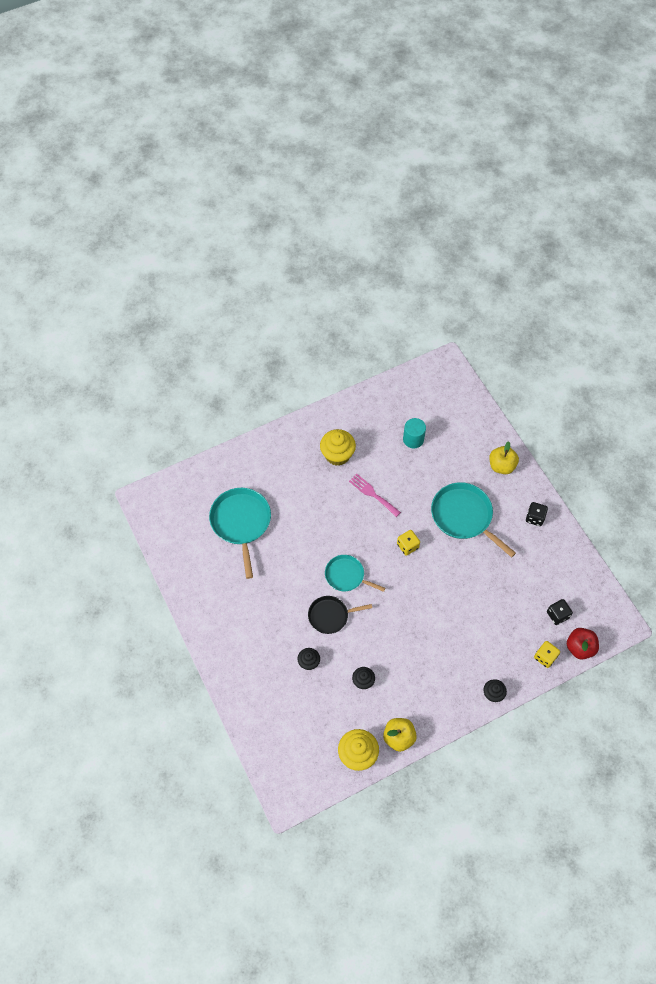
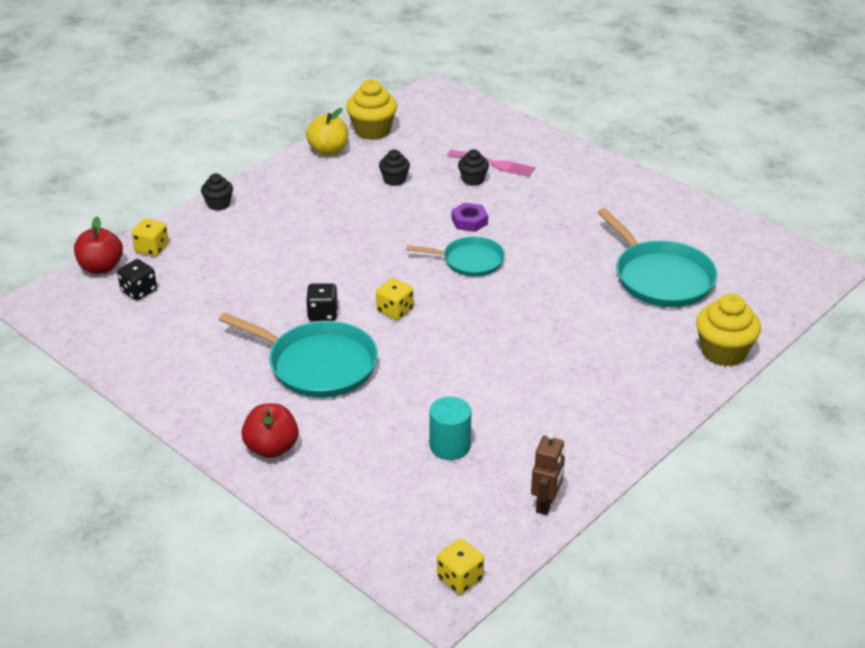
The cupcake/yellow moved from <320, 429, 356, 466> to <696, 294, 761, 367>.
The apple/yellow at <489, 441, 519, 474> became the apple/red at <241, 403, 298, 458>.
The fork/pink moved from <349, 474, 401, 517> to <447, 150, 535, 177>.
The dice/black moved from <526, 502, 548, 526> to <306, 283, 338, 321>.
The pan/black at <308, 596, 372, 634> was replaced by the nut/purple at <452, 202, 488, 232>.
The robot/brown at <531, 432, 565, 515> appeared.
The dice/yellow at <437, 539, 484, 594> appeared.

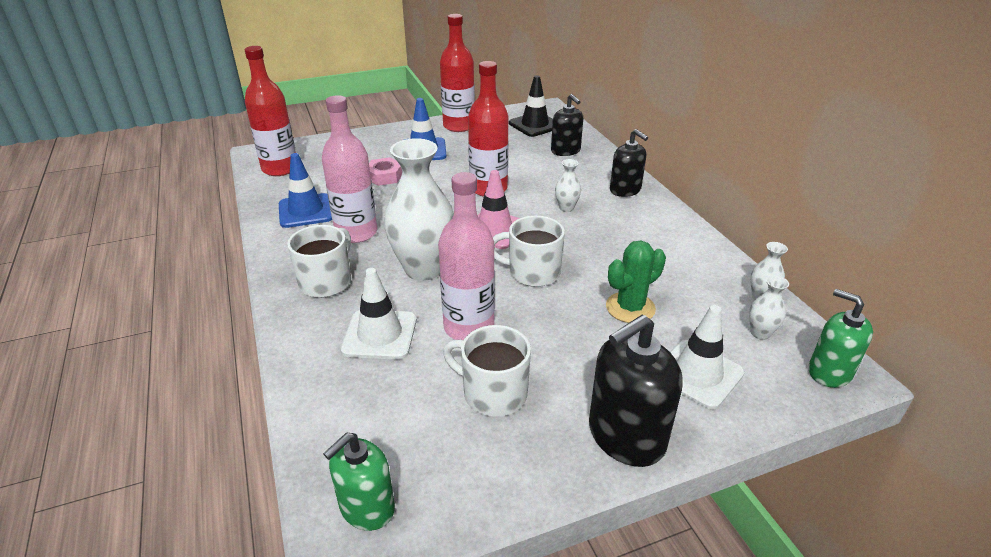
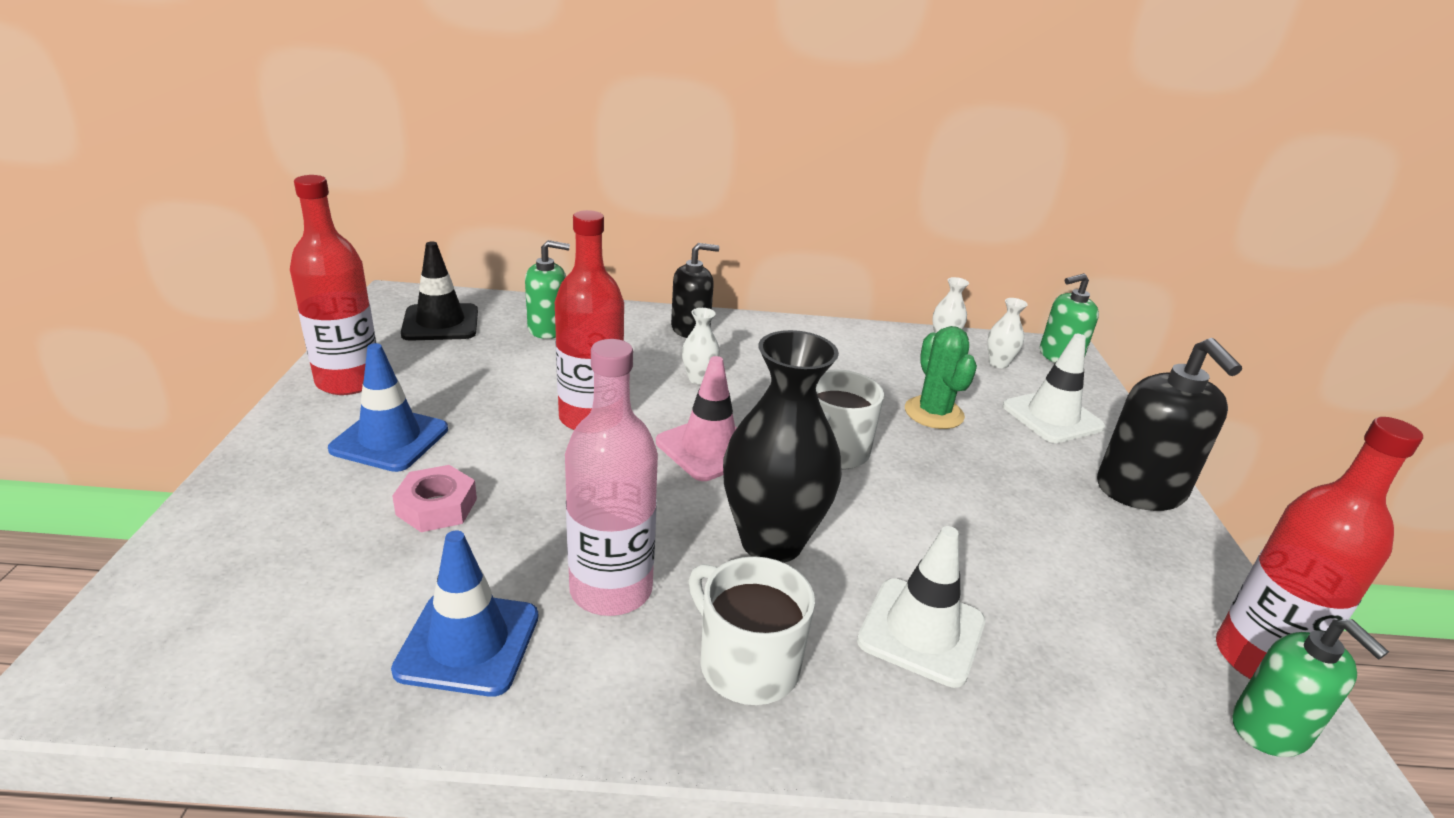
The bottle/red moved from <245, 46, 296, 176> to <1216, 417, 1423, 679>.
The soap dispenser/black at <551, 94, 583, 156> became the soap dispenser/green at <525, 240, 570, 339>.
The vase/white at <384, 138, 454, 281> became the vase/black at <723, 330, 842, 563>.
The bottle/pink at <438, 172, 495, 340> disappeared.
The mug/white at <443, 325, 531, 417> disappeared.

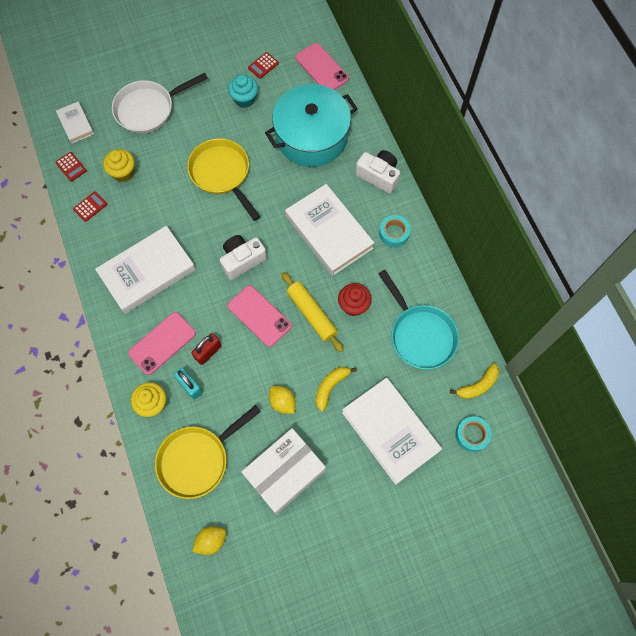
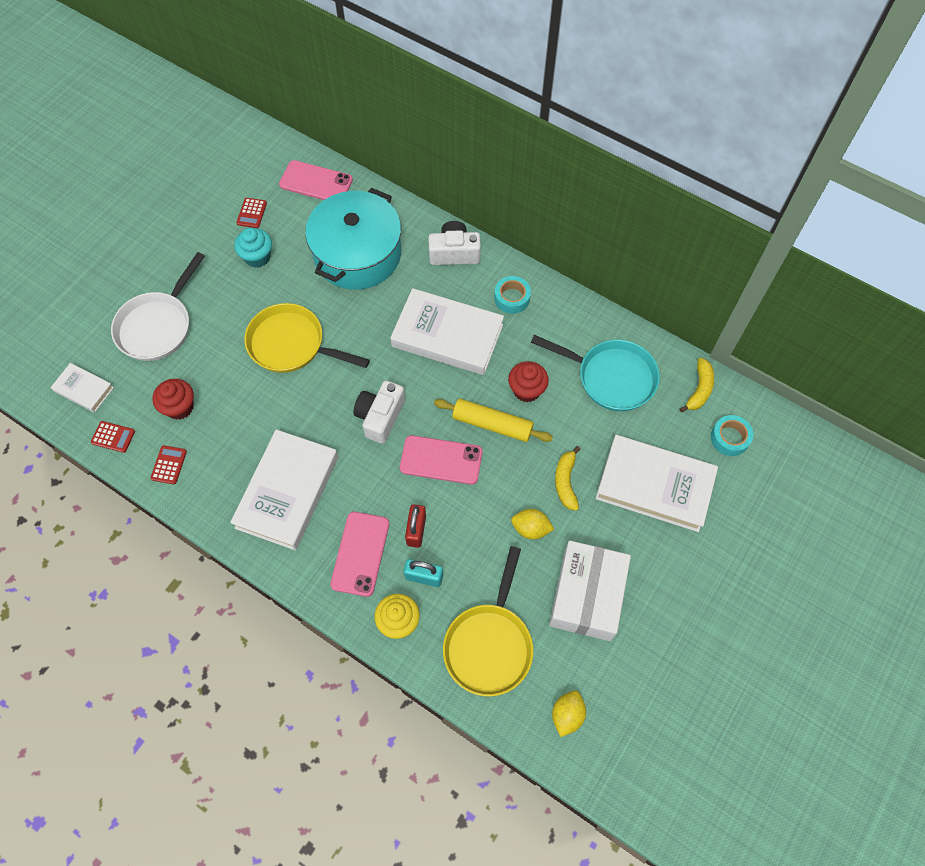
The cupcake/yellow at <103, 149, 135, 182> became the cupcake/red at <152, 379, 194, 420>.

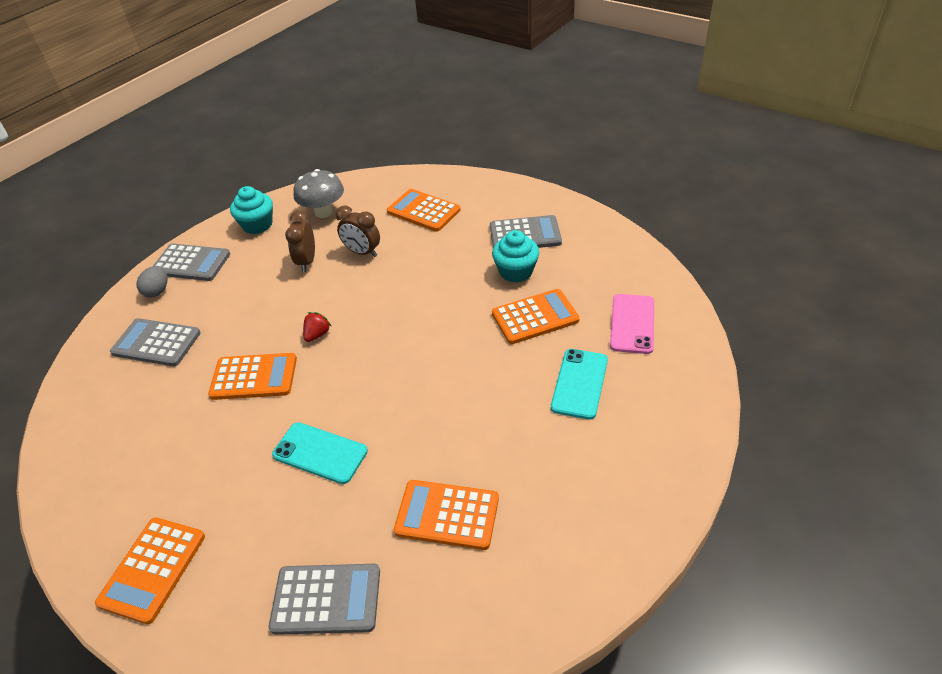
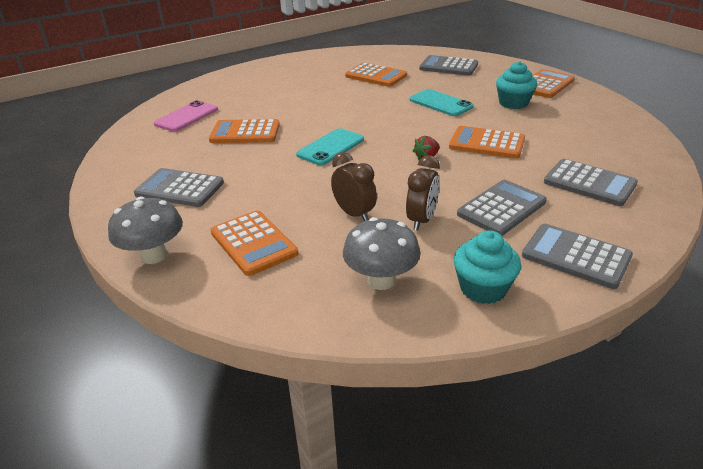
The cupcake/turquoise moved from <492, 230, 539, 283> to <496, 61, 537, 109>.
The egg/grey at <136, 266, 168, 298> disappeared.
The phone/turquoise moved from <551, 349, 608, 420> to <296, 128, 364, 165>.
The calculator/grey at <457, 180, 547, 236> appeared.
The mushroom/grey at <108, 197, 183, 264> appeared.

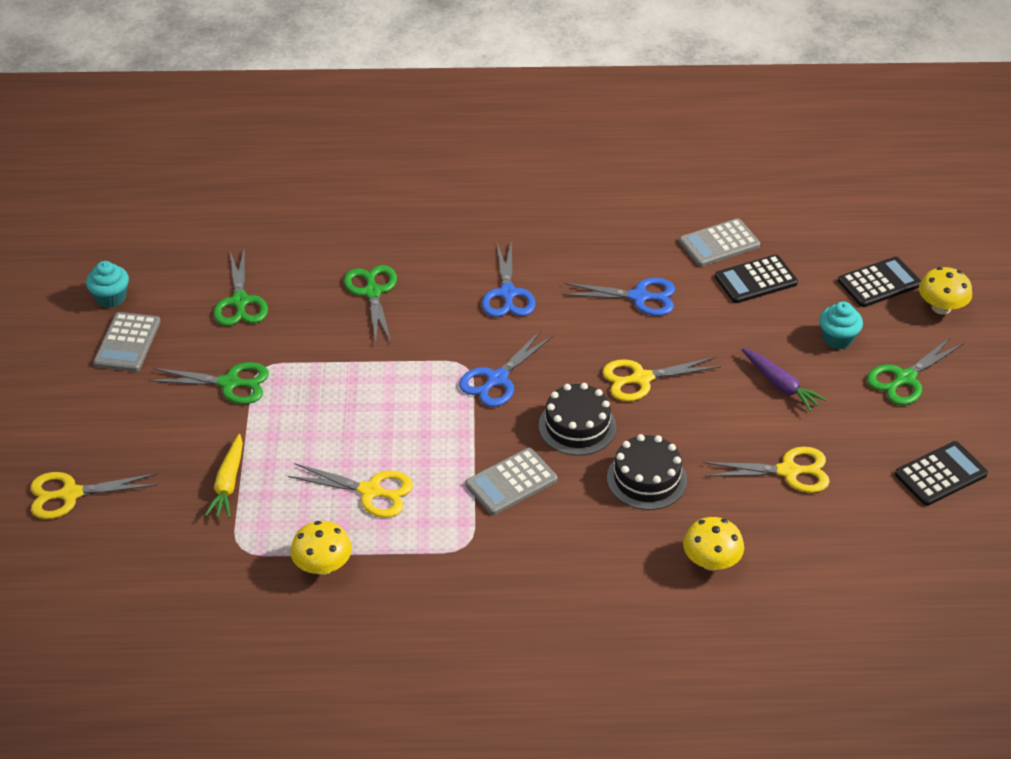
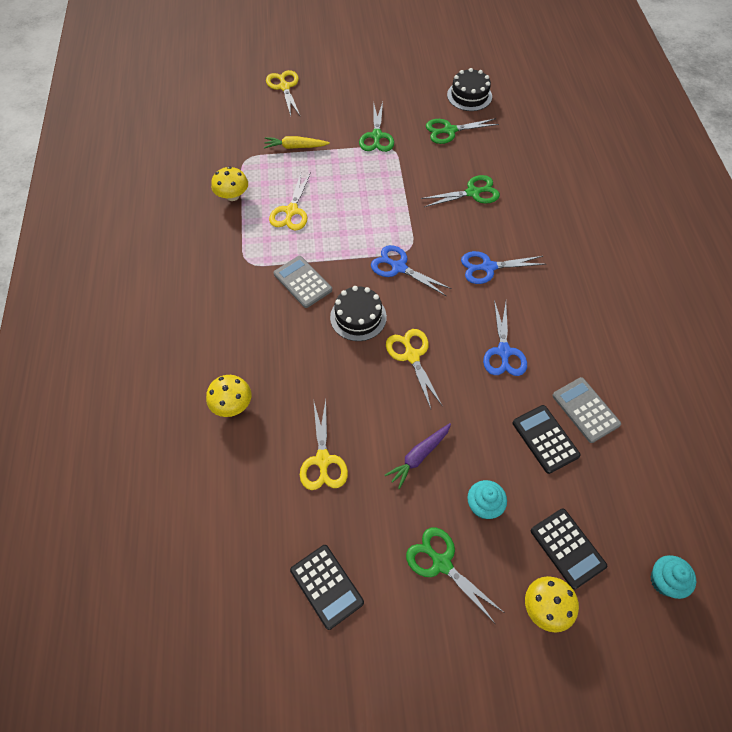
The cupcake/turquoise moved from <86, 261, 129, 308> to <651, 555, 696, 599>.
The calculator/grey at <93, 312, 161, 372> disappeared.
The cake/black moved from <607, 434, 687, 510> to <447, 68, 492, 111>.

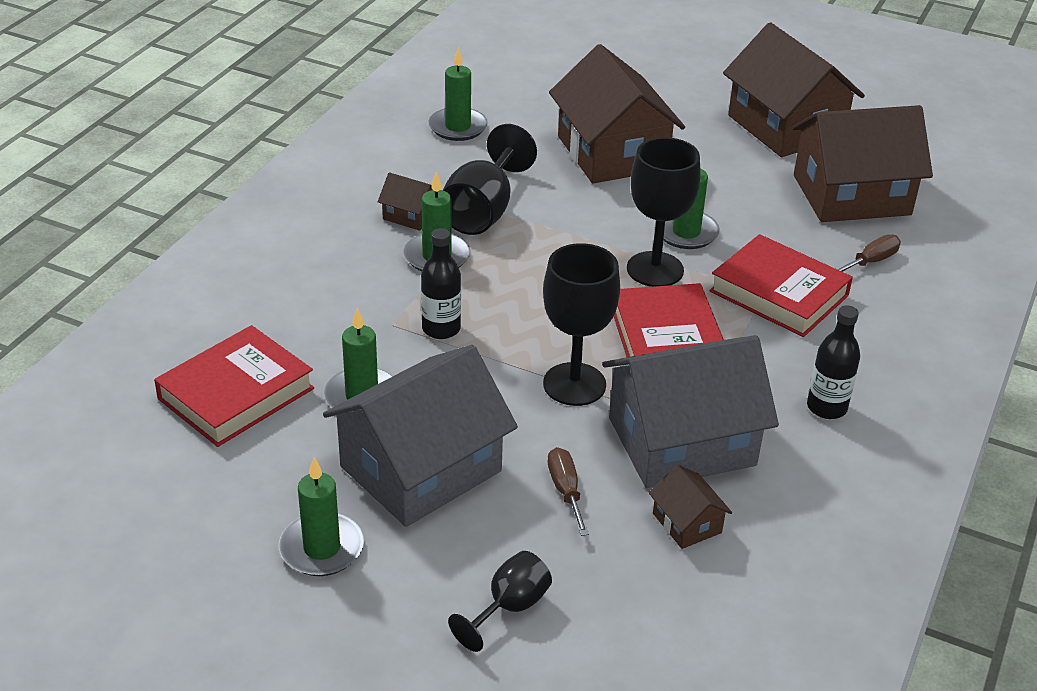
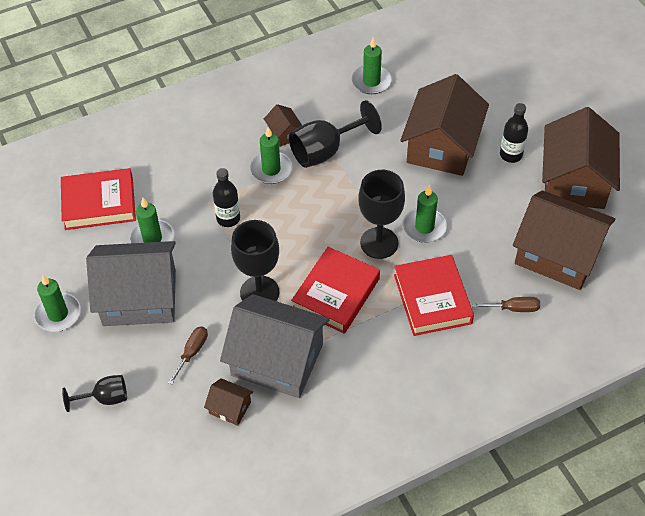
The bottle/black moved from <807, 305, 860, 419> to <500, 103, 528, 163>.
The house/brown at <649, 464, 732, 549> turned 75 degrees counterclockwise.

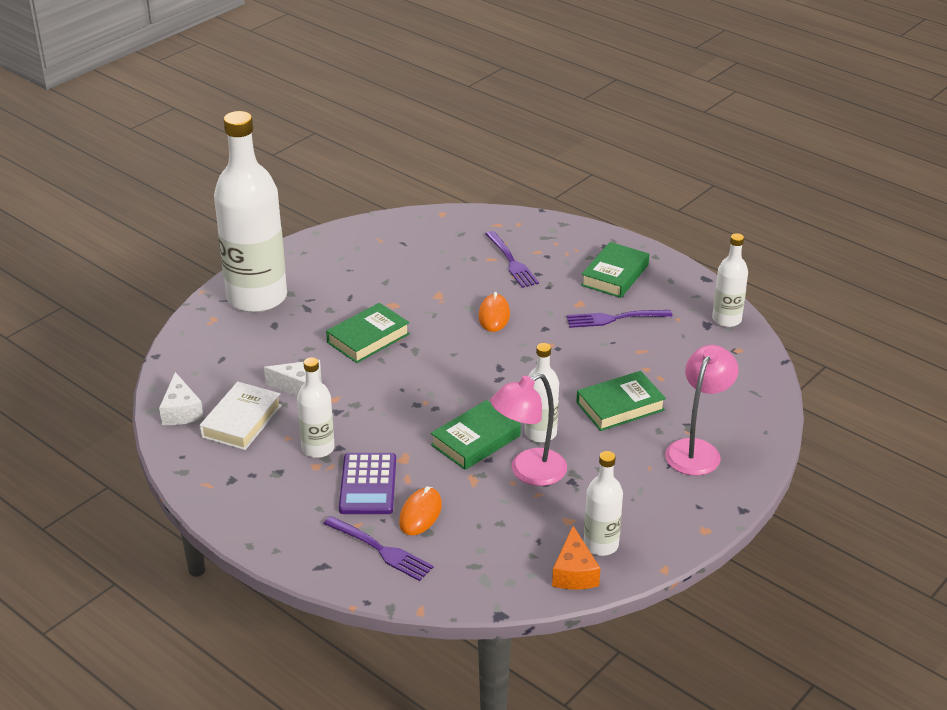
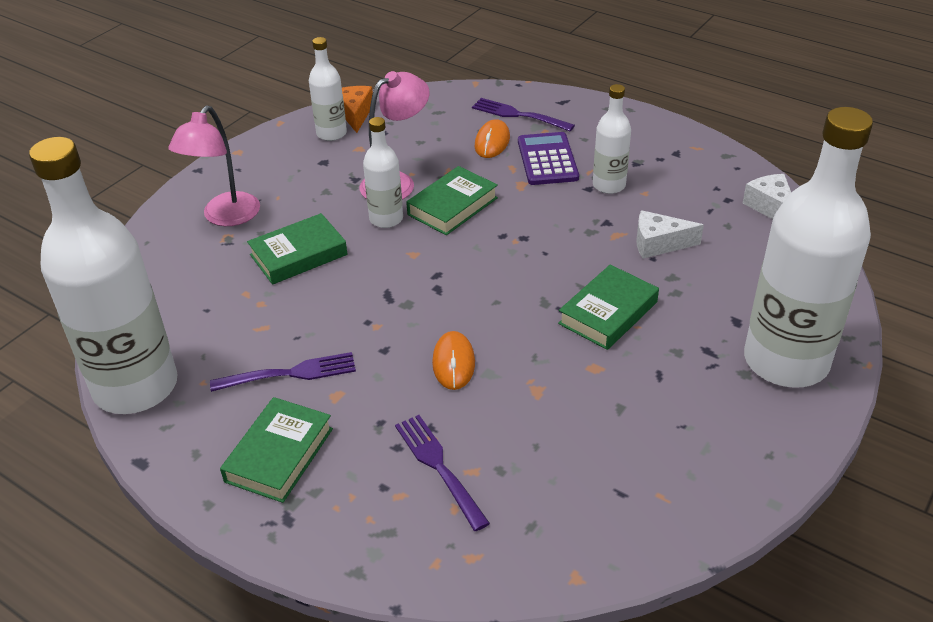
The bottle/white at <712, 233, 748, 327> changed to 2.09 times the size.
The book/white at <199, 382, 282, 450> disappeared.

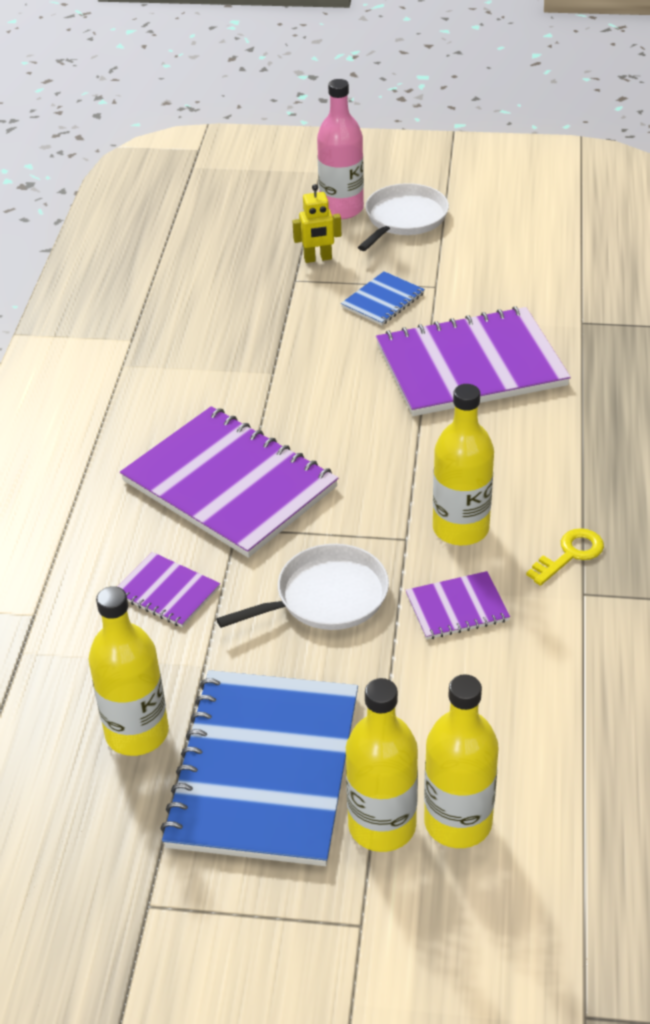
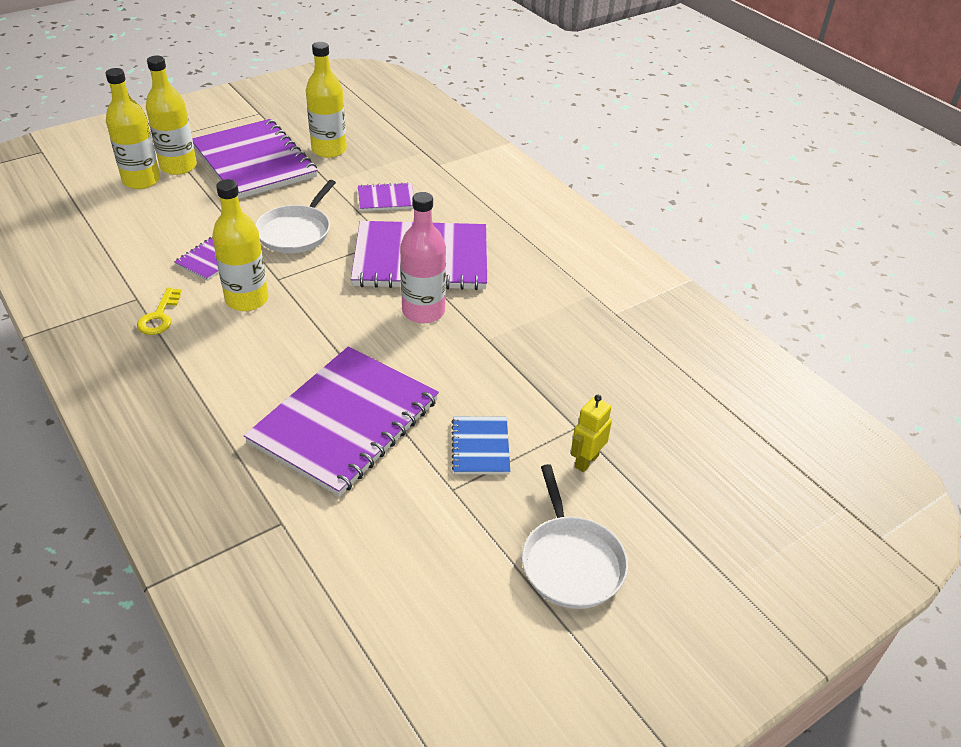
The bottle/pink moved from <317, 79, 364, 219> to <400, 192, 446, 323>.
The notebook/blue at <161, 670, 358, 866> became the notebook/purple at <192, 119, 318, 199>.

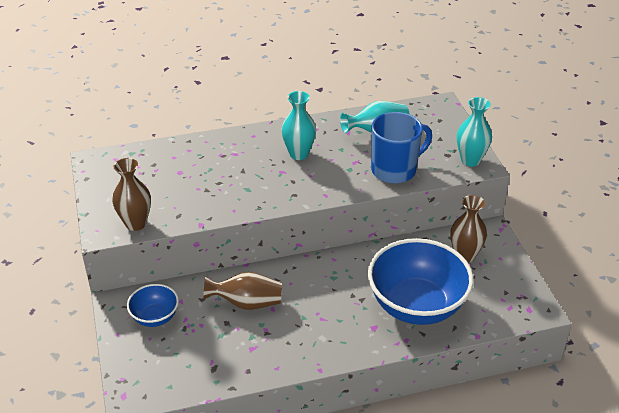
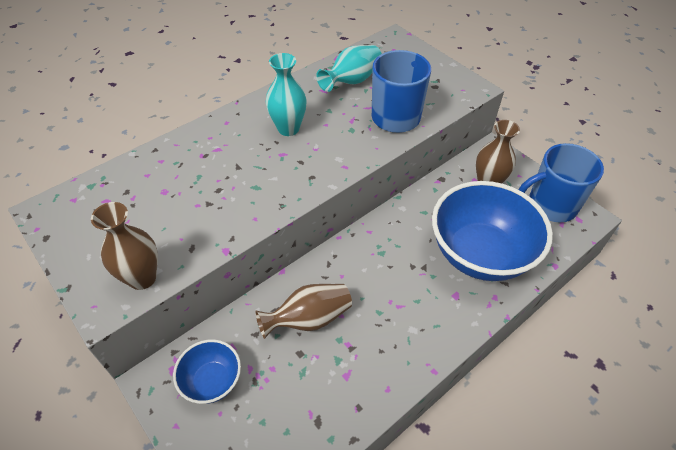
The vase/turquoise at <457, 97, 492, 167> disappeared.
The mug/blue at <518, 143, 604, 222> appeared.

